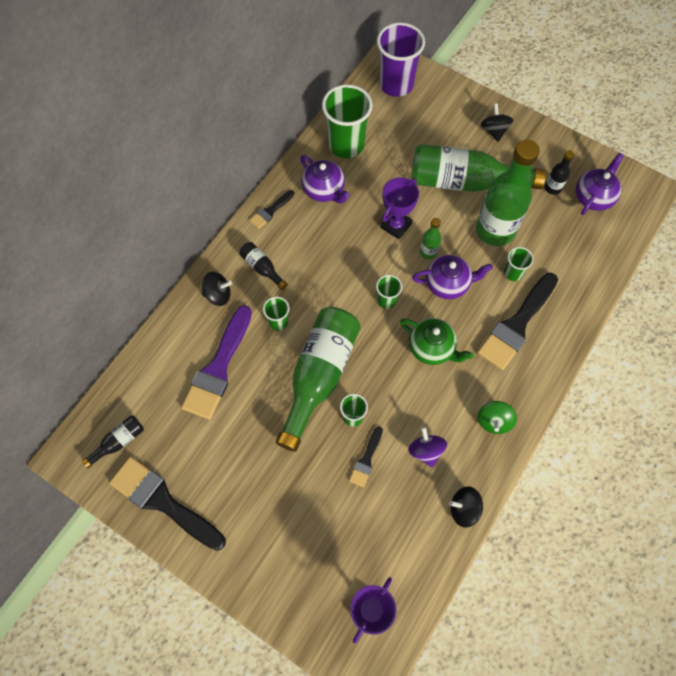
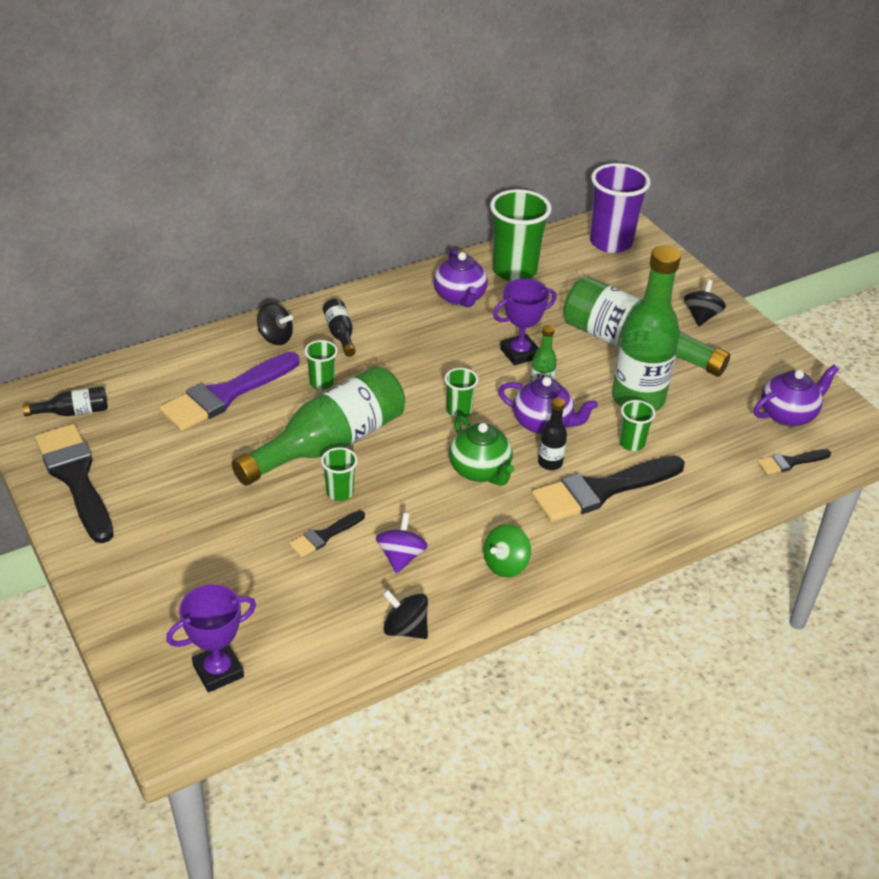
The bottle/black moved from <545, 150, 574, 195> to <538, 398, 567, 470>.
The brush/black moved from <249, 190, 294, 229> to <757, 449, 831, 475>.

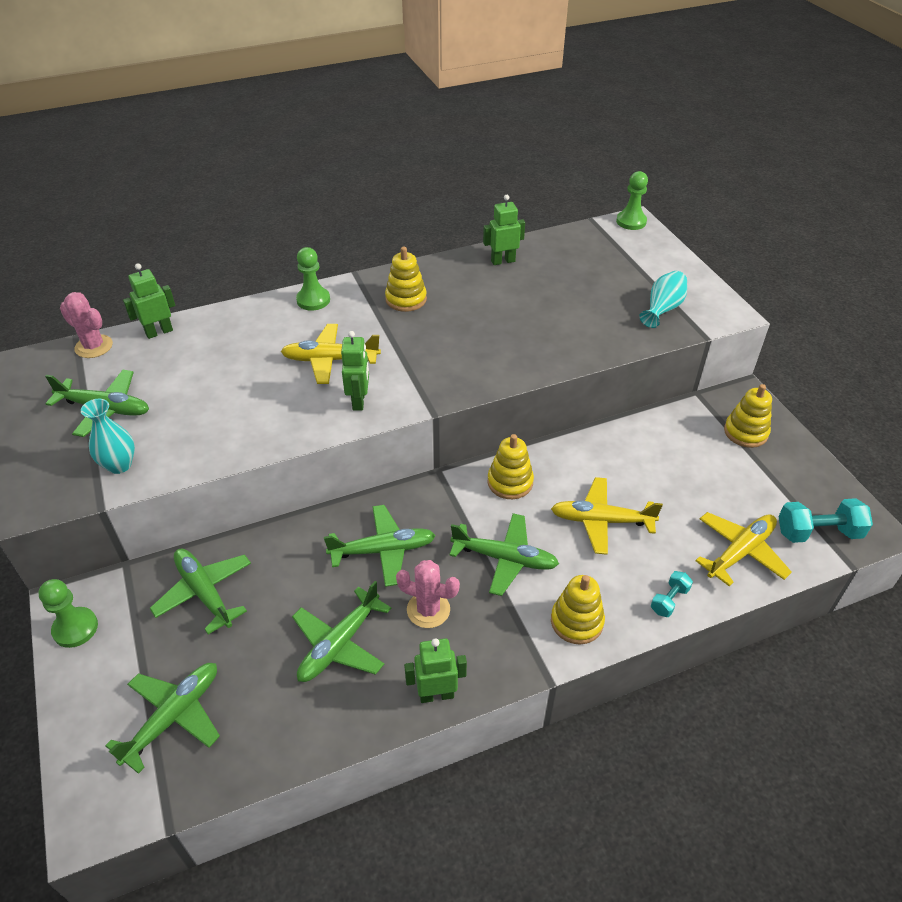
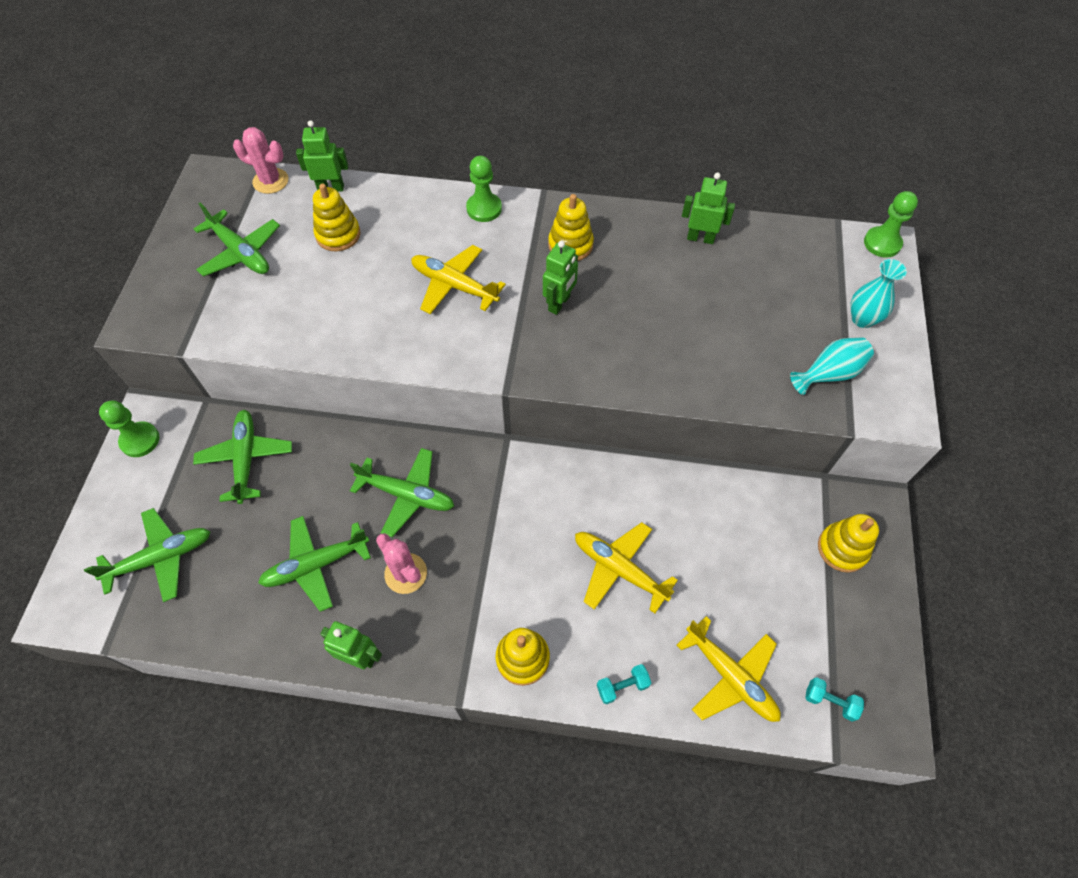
The cactus/pink at <60, 292, 113, 358> turned 45 degrees counterclockwise.
The robot/green moved from <341, 331, 369, 411> to <543, 241, 578, 315>.
The vase/turquoise moved from <81, 399, 135, 474> to <851, 259, 907, 328>.
The stacking toy/yellow moved from <488, 434, 534, 499> to <313, 184, 360, 252>.
The dumbbell/turquoise at <778, 498, 873, 543> changed to 0.56 times the size.
The plane/yellow at <695, 512, 792, 586> turned 60 degrees clockwise.
The plane/green at <449, 513, 559, 596> disappeared.

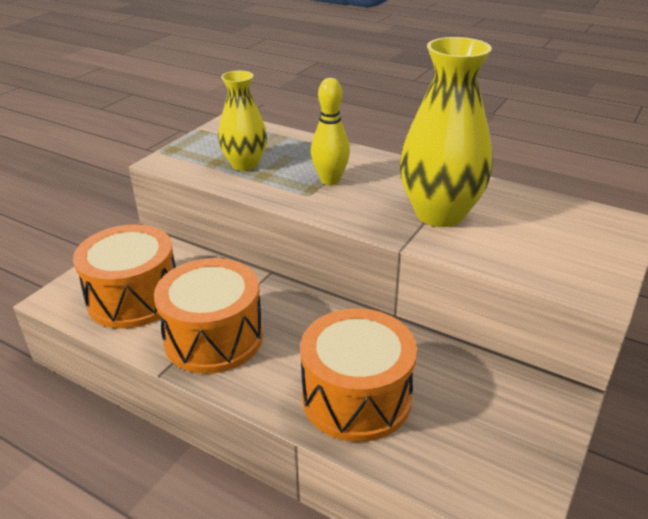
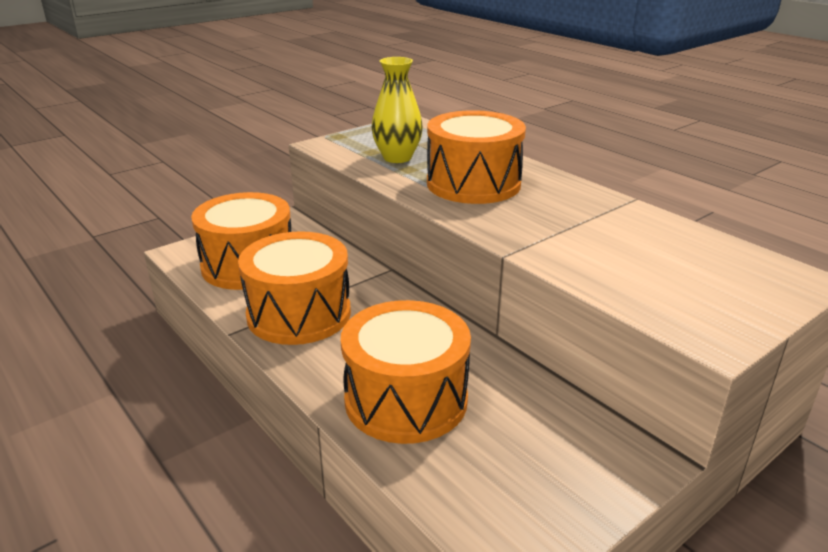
The vase/yellow at <400, 37, 493, 227> disappeared.
The bowling pin/yellow at <311, 78, 350, 185> was replaced by the drum/orange at <427, 110, 526, 204>.

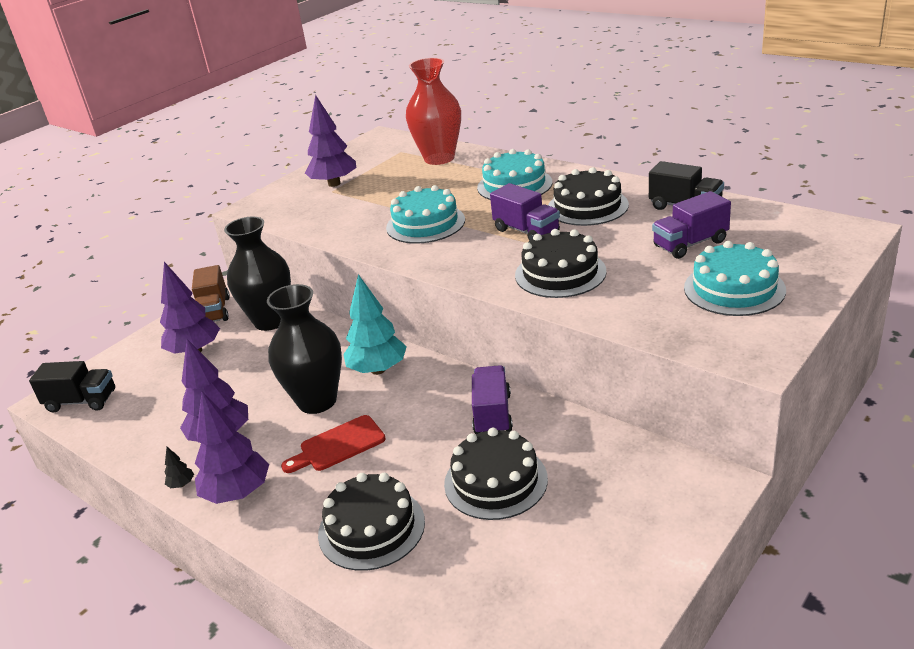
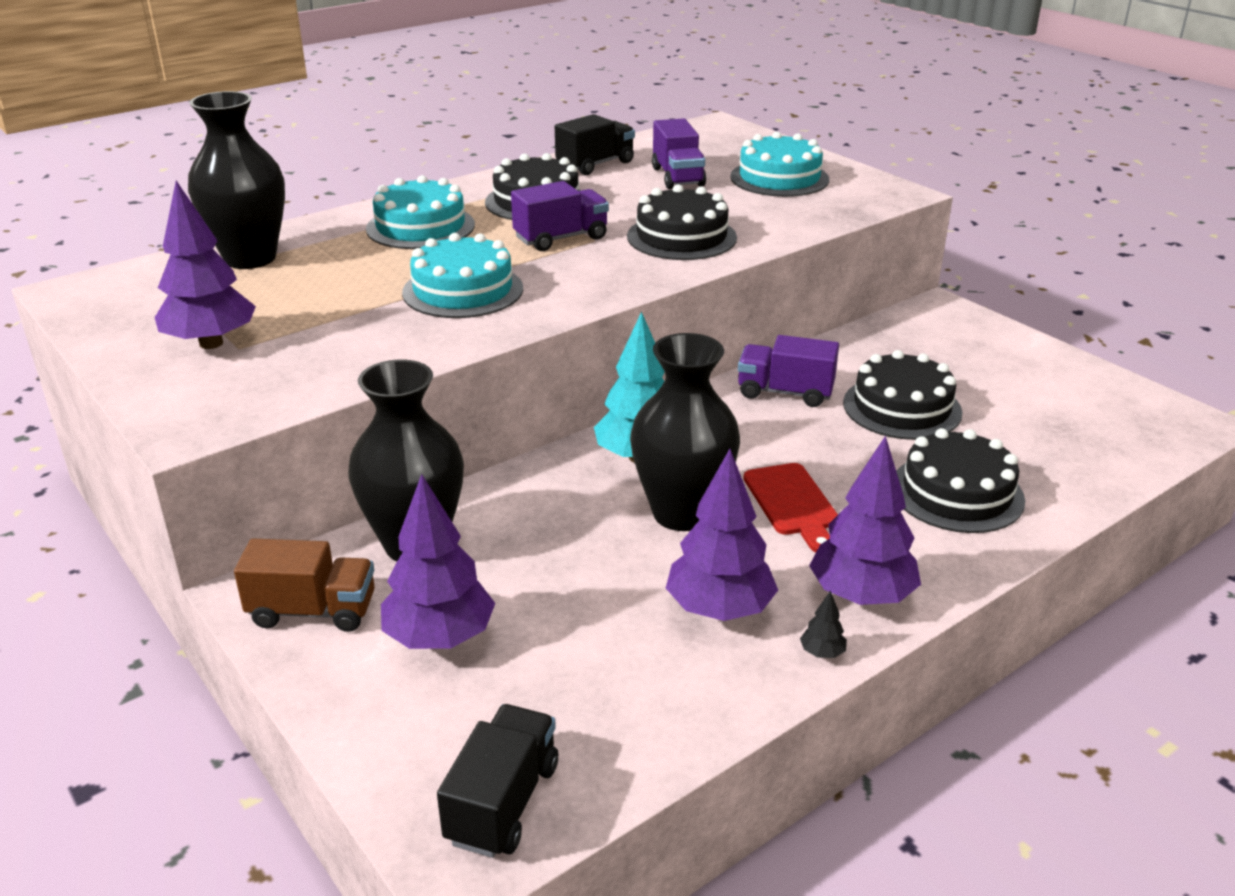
The vase/red at <406, 58, 461, 165> became the vase/black at <188, 91, 285, 269>.

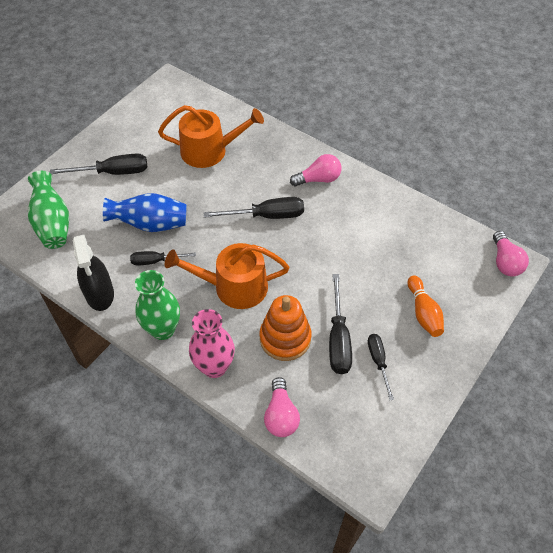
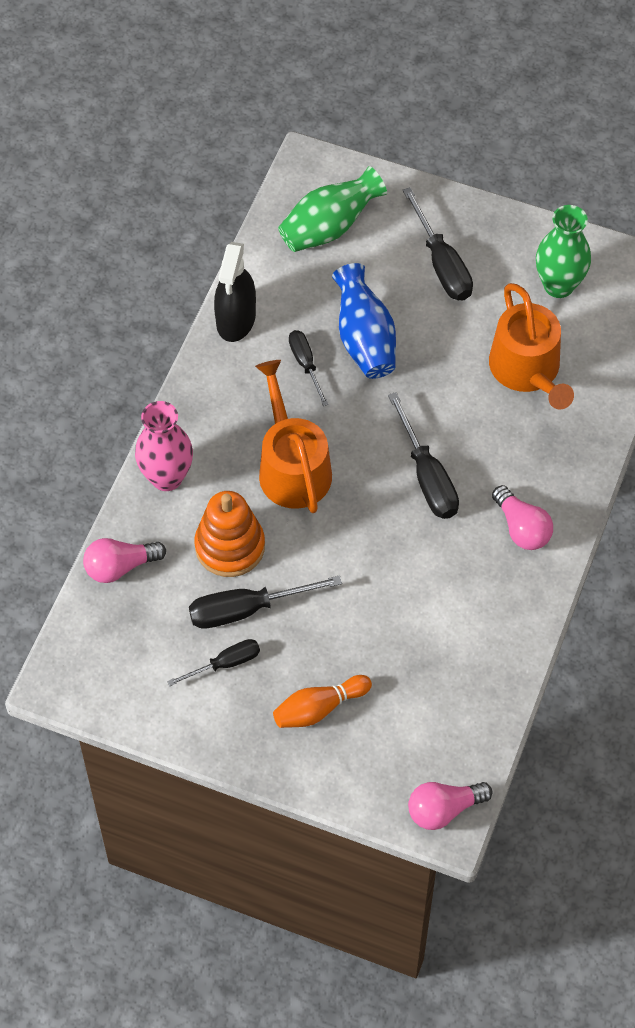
The spray bottle/black at <72, 235, 114, 311> turned 45 degrees counterclockwise.
The vase/green moved from <135, 270, 180, 340> to <536, 205, 591, 298>.

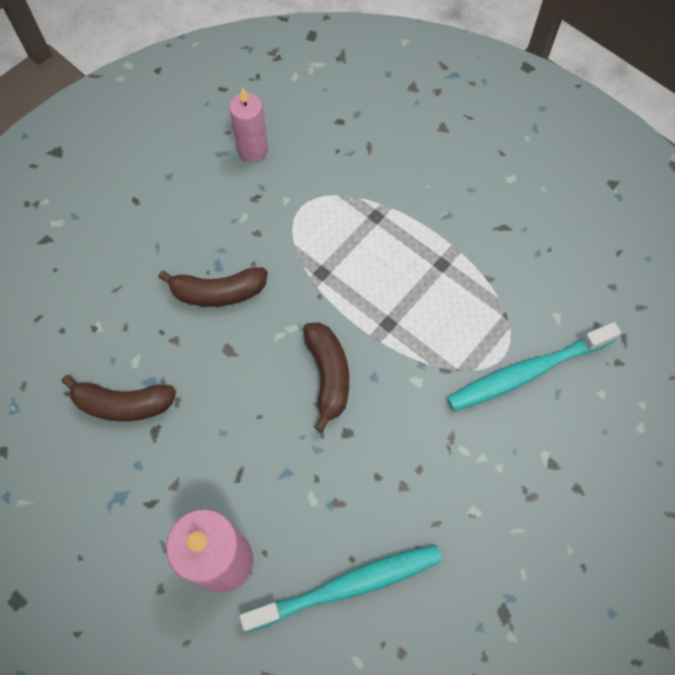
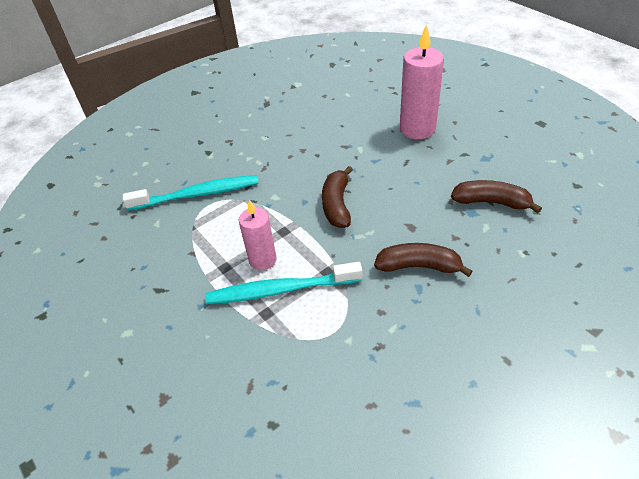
The candle/pink moved from <229, 87, 268, 162> to <239, 200, 277, 270>.
The toothbrush/turquoise moved from <240, 544, 442, 632> to <205, 262, 362, 304>.

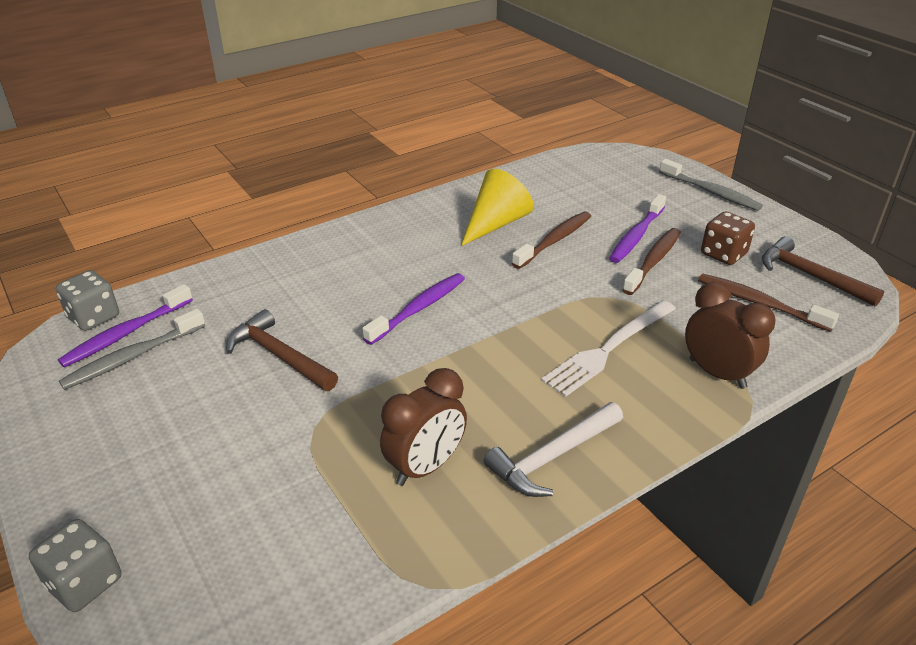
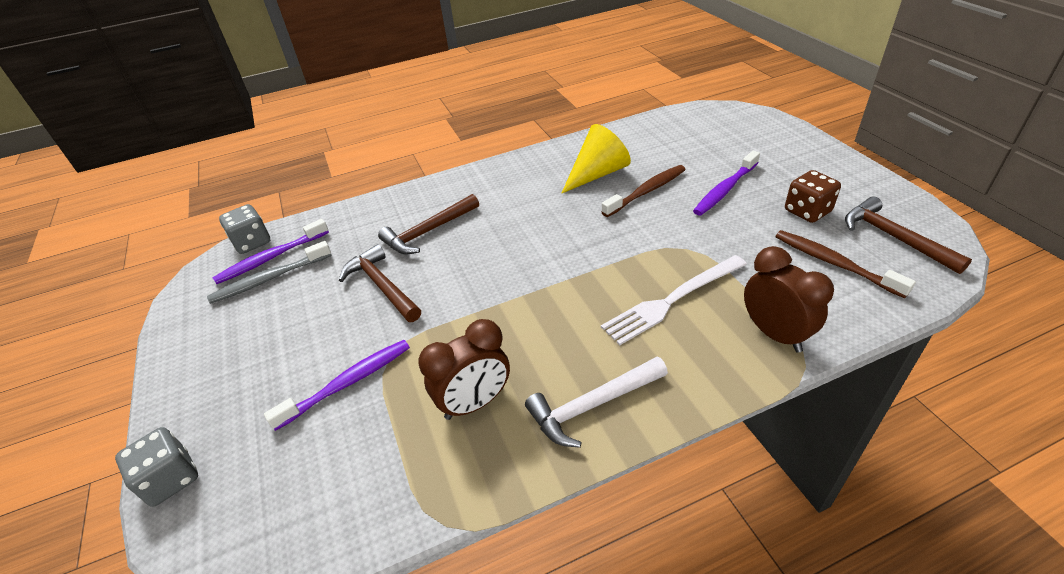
The toothbrush/grey at <659, 159, 763, 211> disappeared.
The toothbrush/brown at <622, 228, 681, 295> disappeared.
The toothbrush/purple moved from <362, 273, 465, 345> to <264, 340, 410, 431>.
The hammer/brown at <378, 194, 479, 254> appeared.

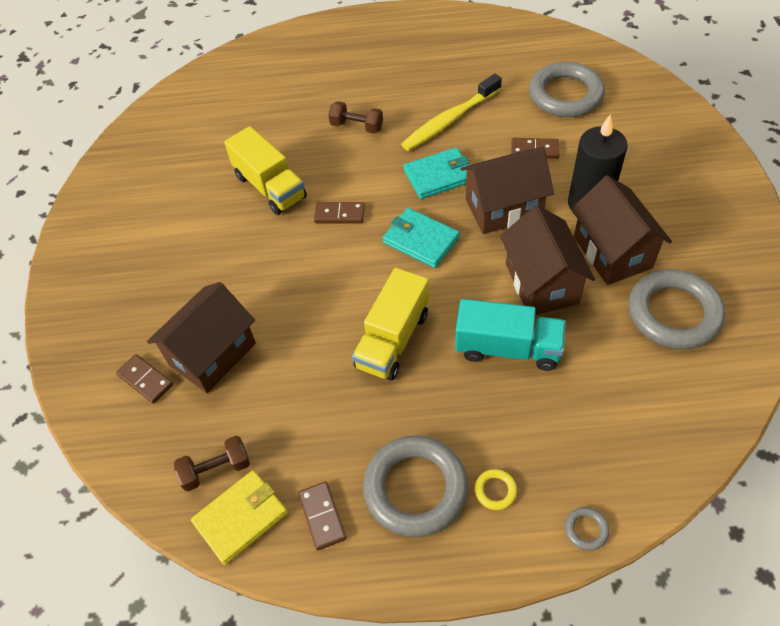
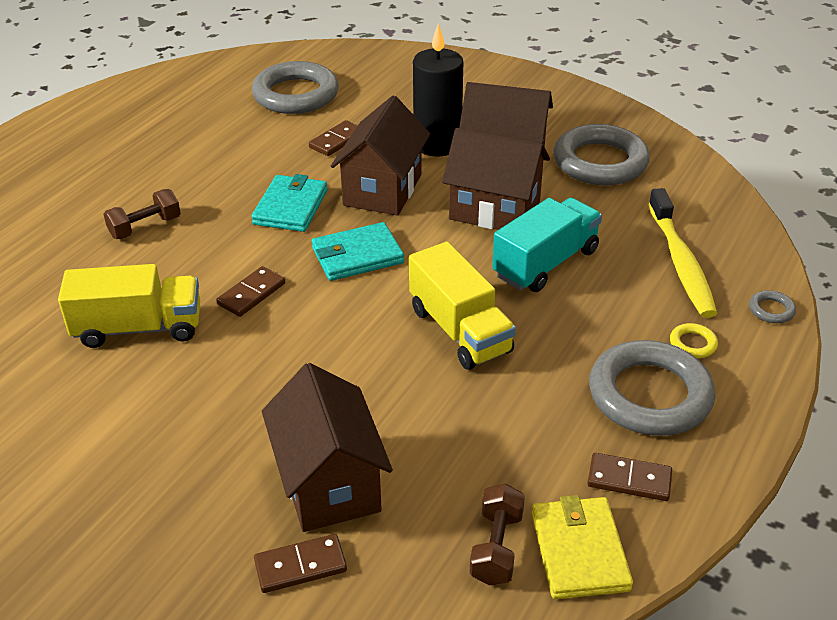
The toothbrush/yellow moved from <401, 74, 502, 151> to <648, 188, 717, 318>.

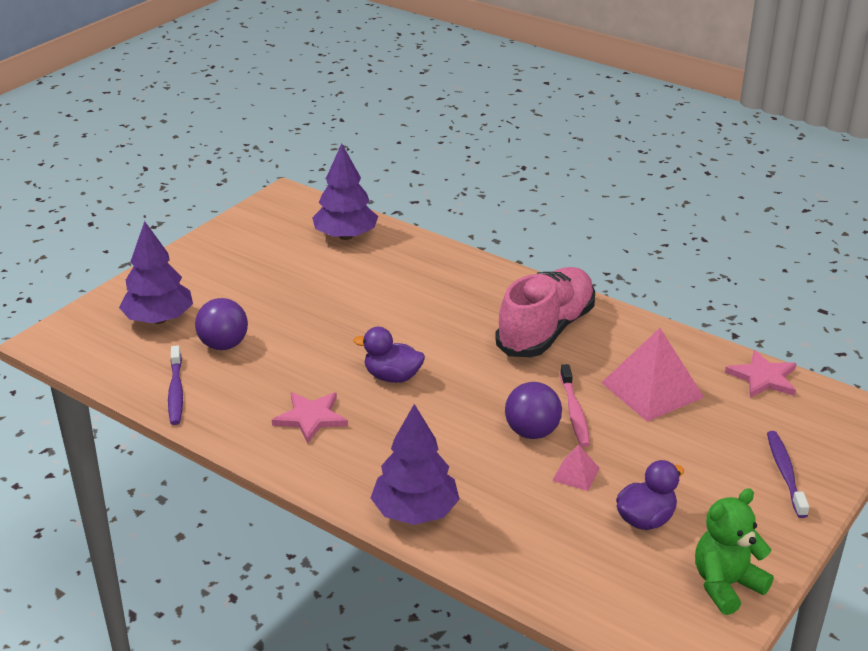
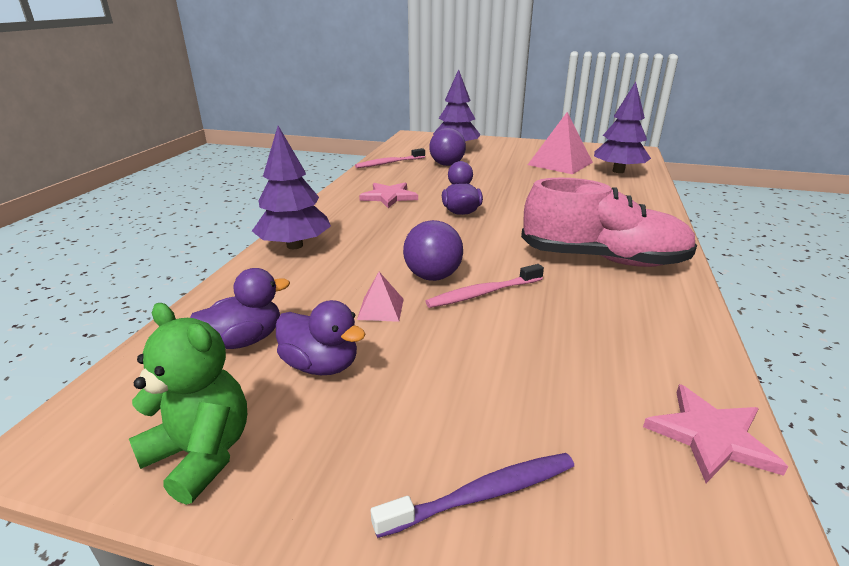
The pyramid/pink moved from <601, 328, 704, 422> to <528, 112, 593, 174>.
The toothbrush/purple at <168, 345, 183, 425> became the toothbrush/pink at <355, 148, 425, 168>.
The duck/purple at <190, 268, 290, 349> appeared.

